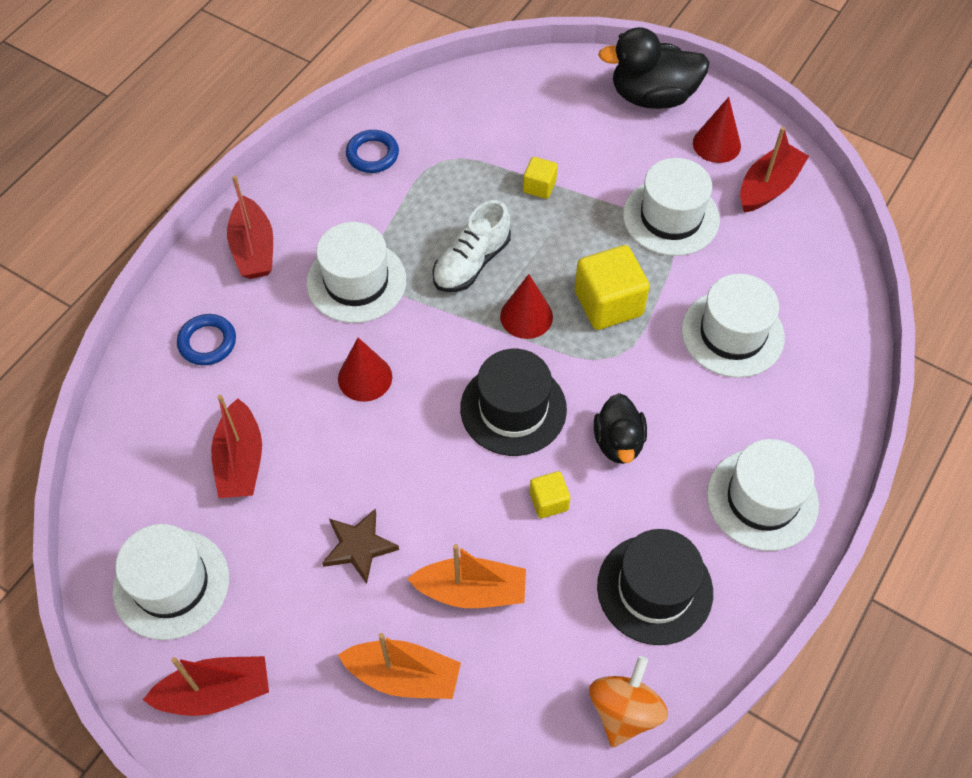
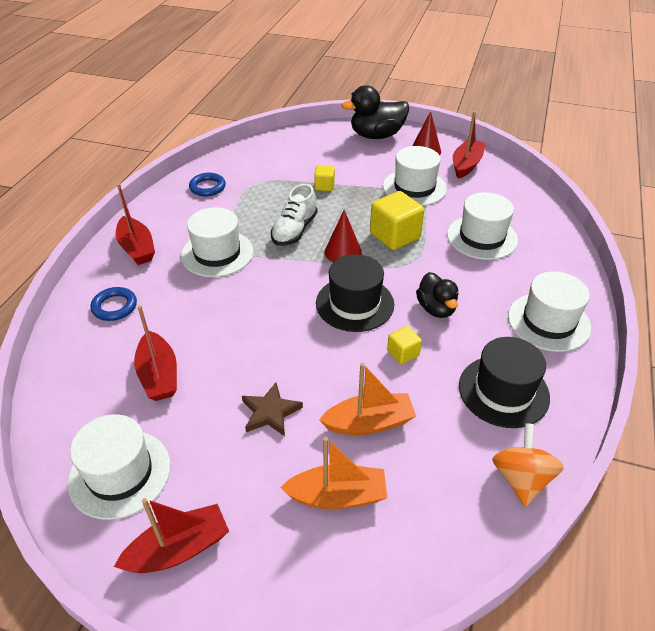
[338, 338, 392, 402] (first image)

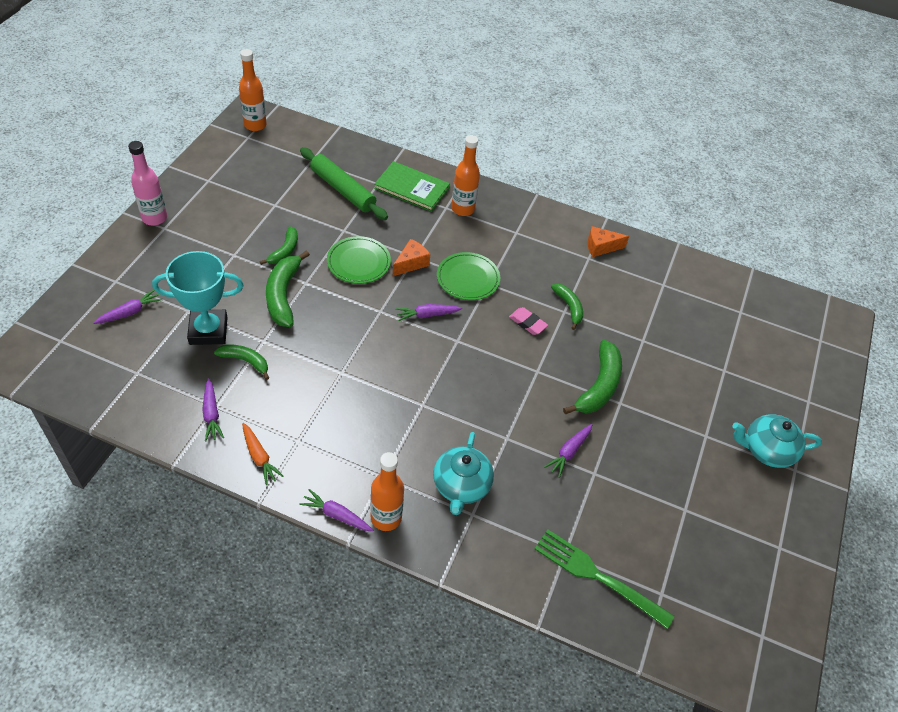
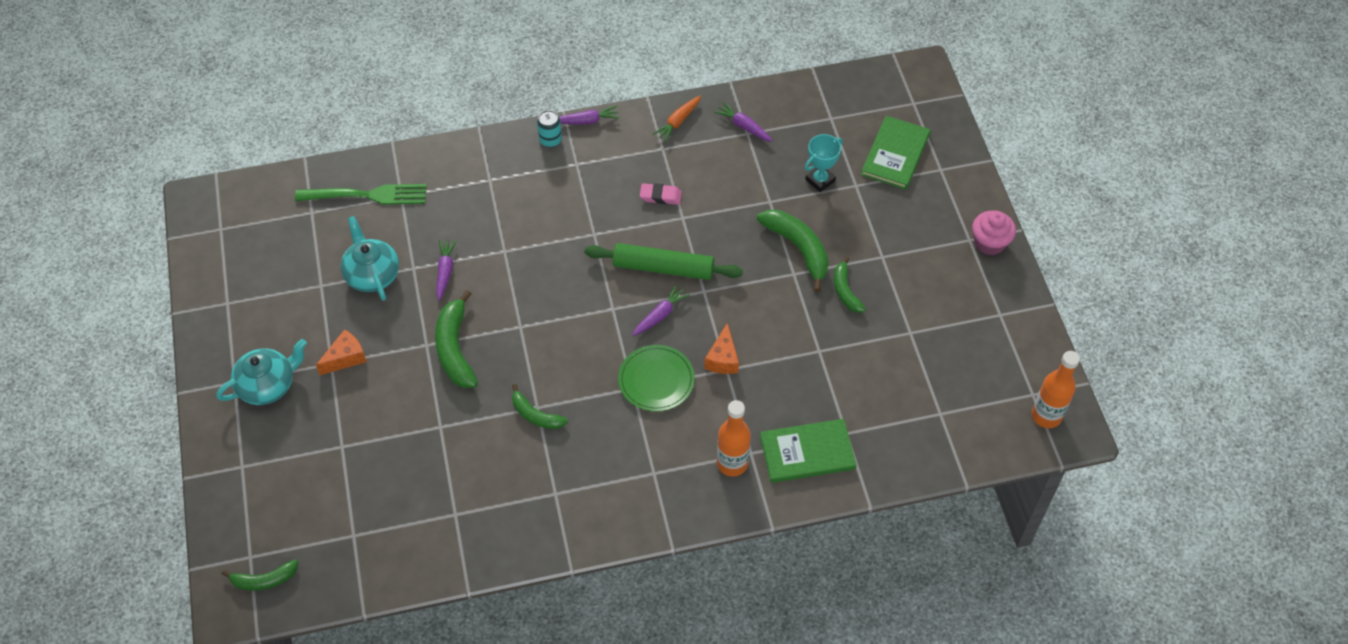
[972, 211, 1016, 255]
[585, 243, 743, 280]
[316, 329, 367, 375]
[327, 236, 391, 284] (first image)
[805, 134, 843, 192]
[861, 116, 930, 190]
[640, 183, 682, 205]
[222, 560, 298, 591]
[653, 96, 701, 142]
[341, 216, 399, 301]
[537, 110, 562, 147]

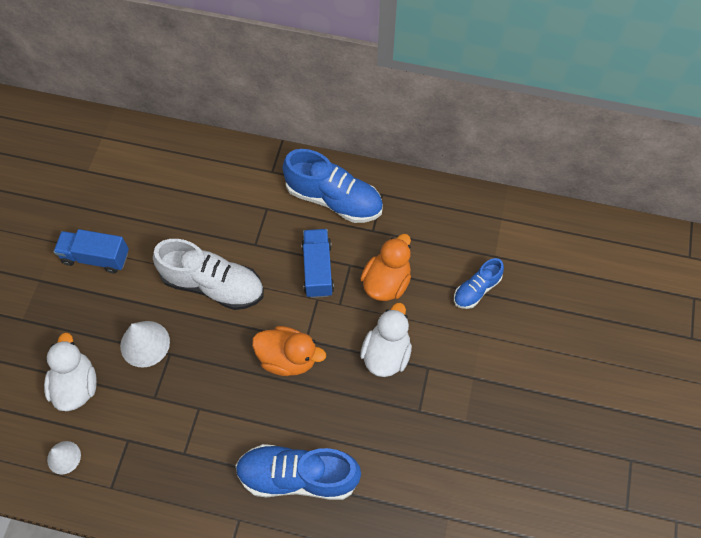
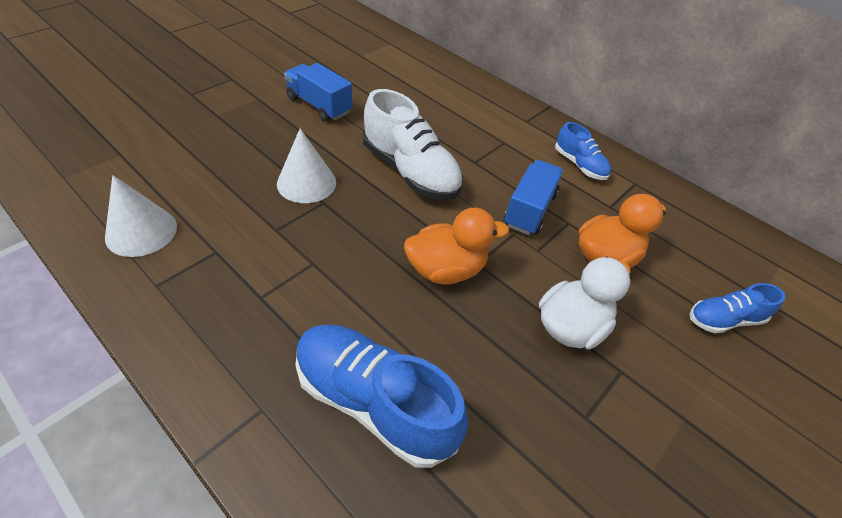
[555, 122, 611, 180]
[404, 208, 509, 285]
[44, 332, 97, 411] (first image)
[105, 175, 177, 257]

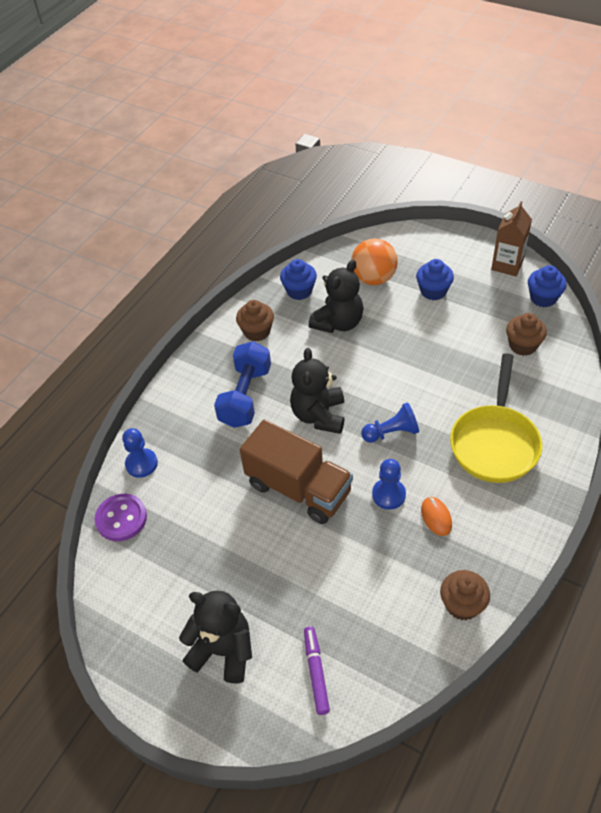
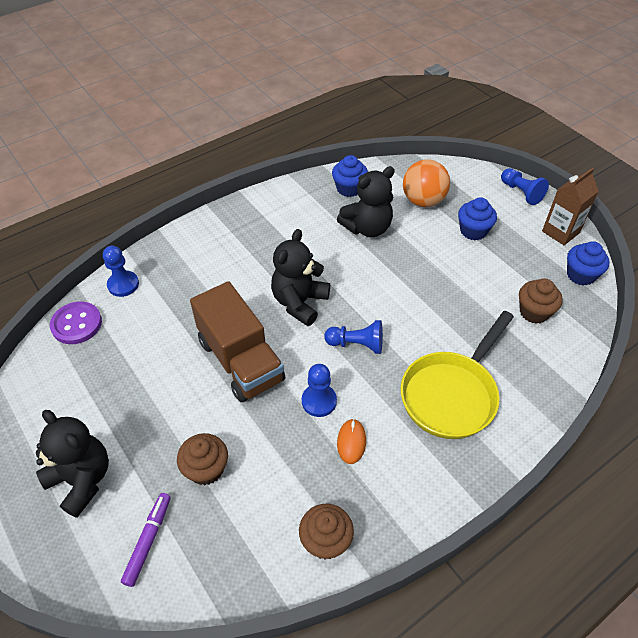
[177, 433, 228, 486]
[214, 341, 271, 428] (first image)
[501, 168, 549, 205]

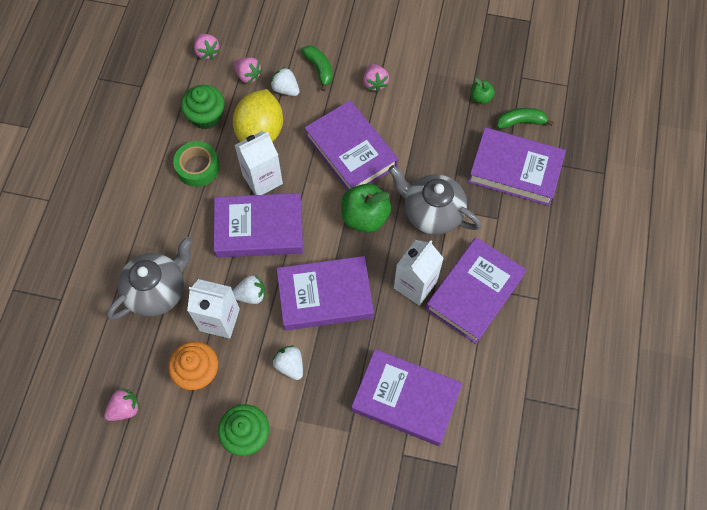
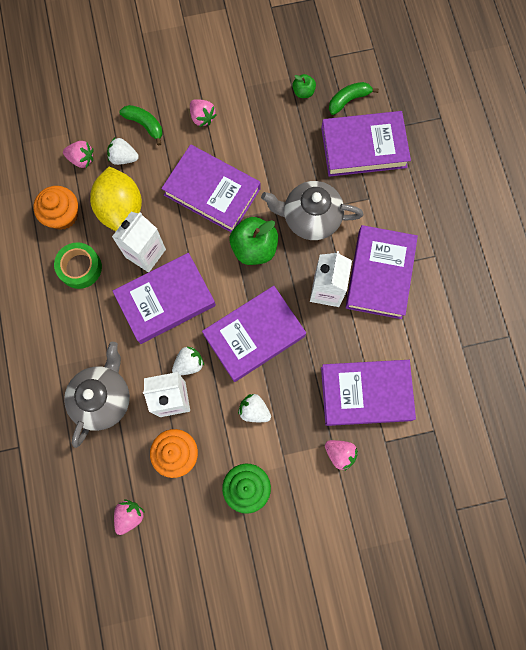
[325, 440, 358, 471]
[34, 186, 78, 230]

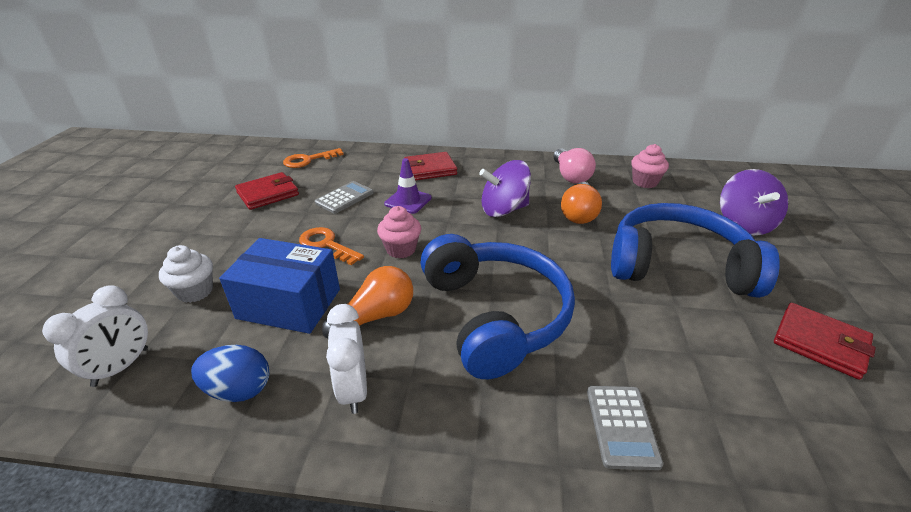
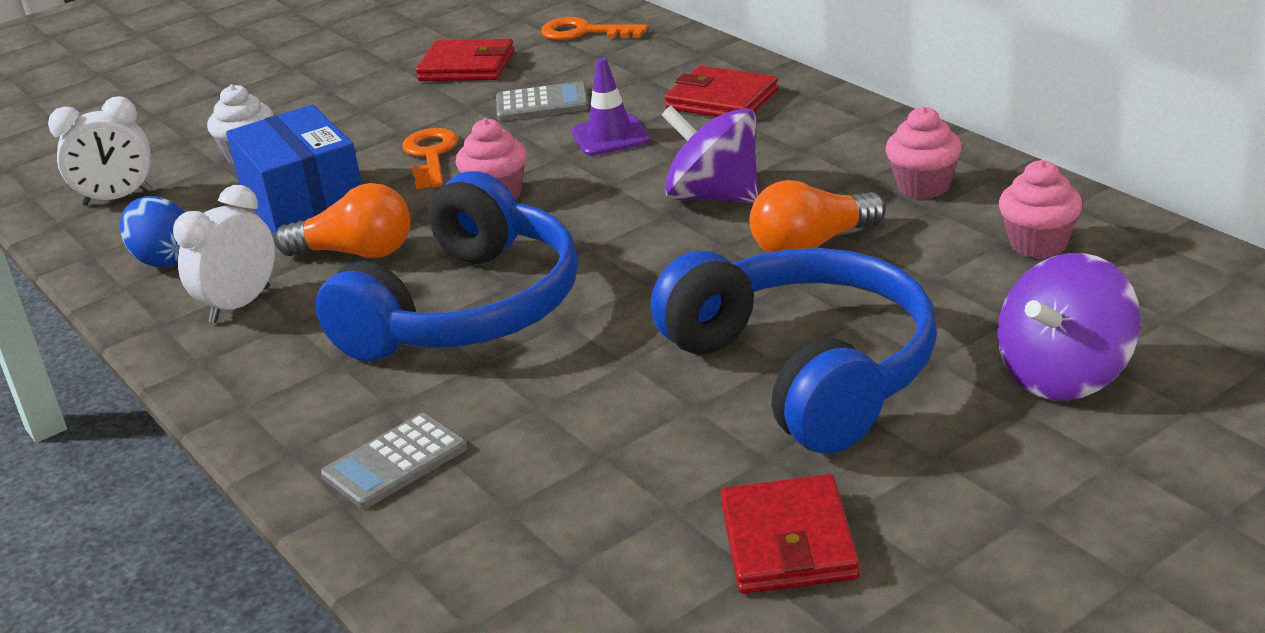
[885, 106, 962, 199]

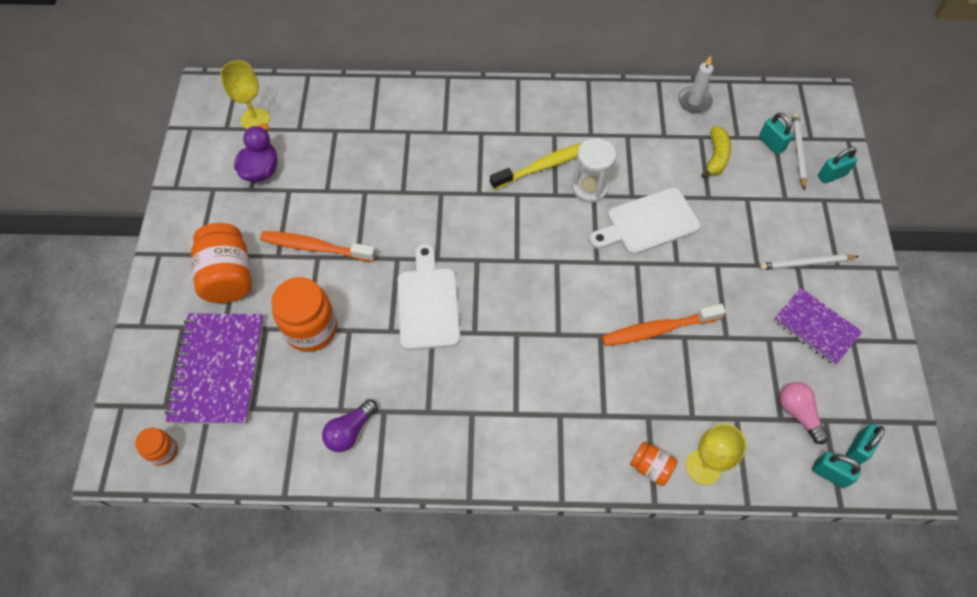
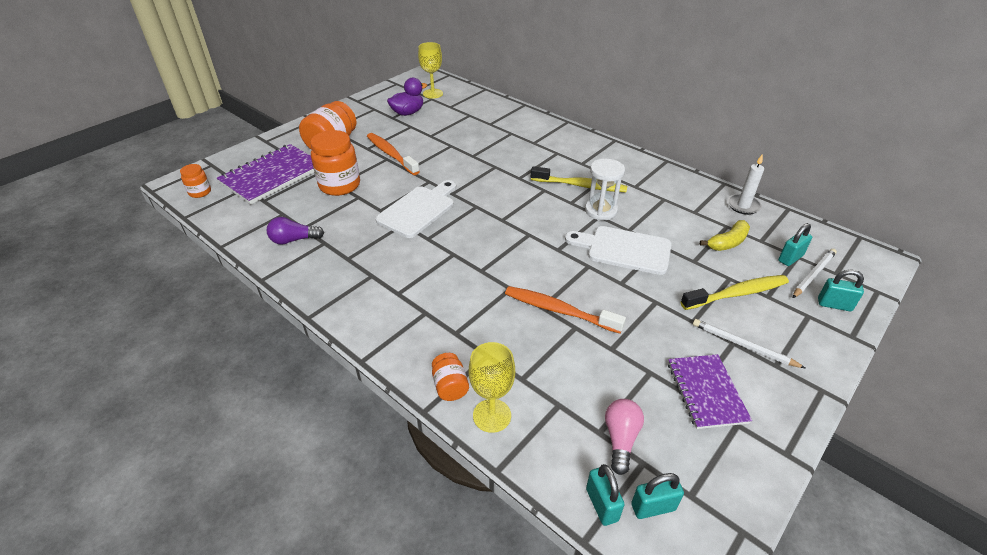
[778, 223, 812, 266]
[681, 275, 789, 310]

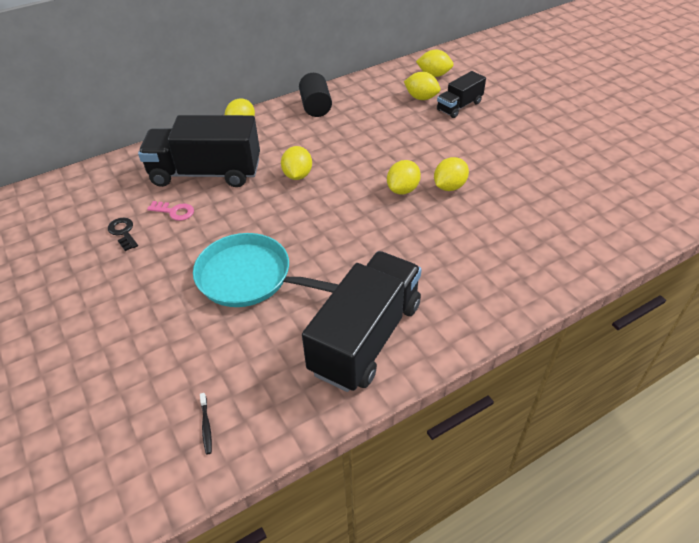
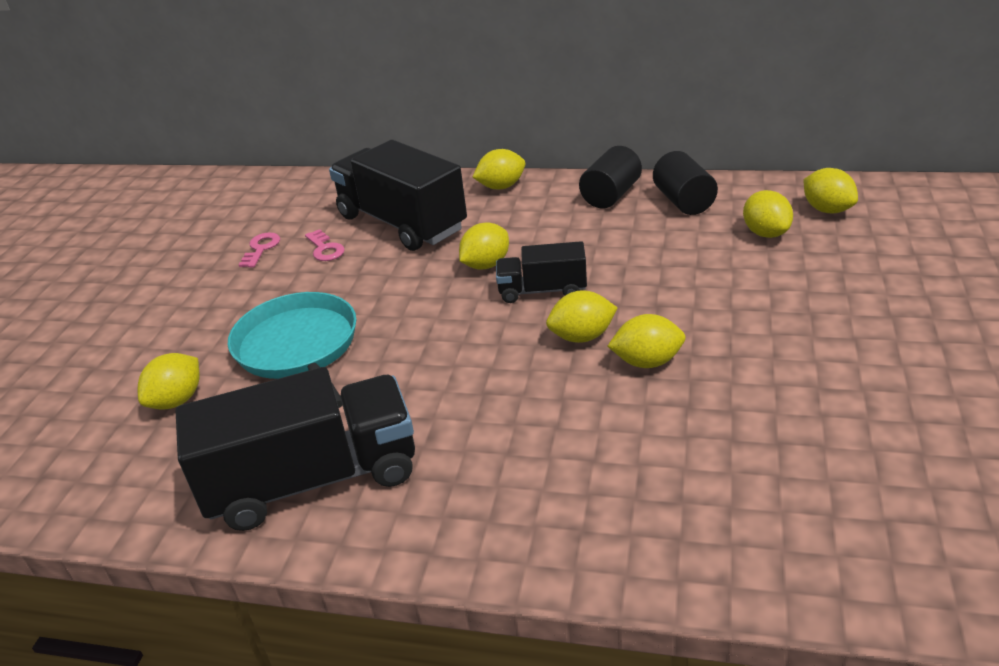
[496, 241, 587, 303]
[239, 233, 280, 268]
[200, 393, 212, 455] (first image)
[653, 151, 718, 215]
[138, 353, 200, 410]

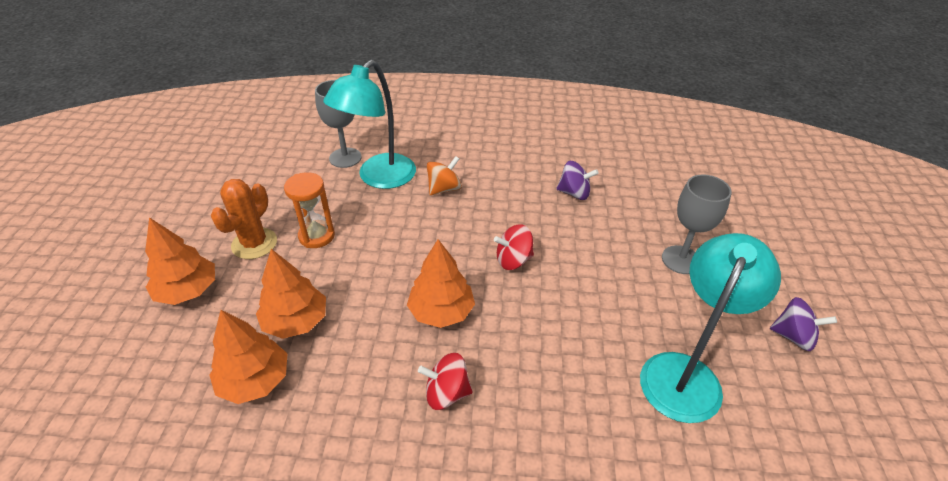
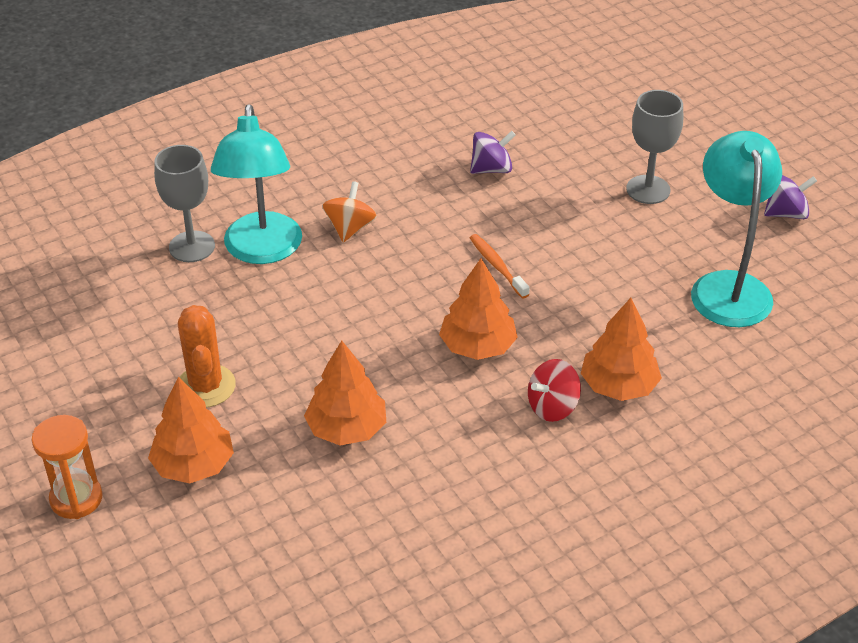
[32, 415, 103, 519]
[470, 234, 530, 299]
[581, 298, 662, 401]

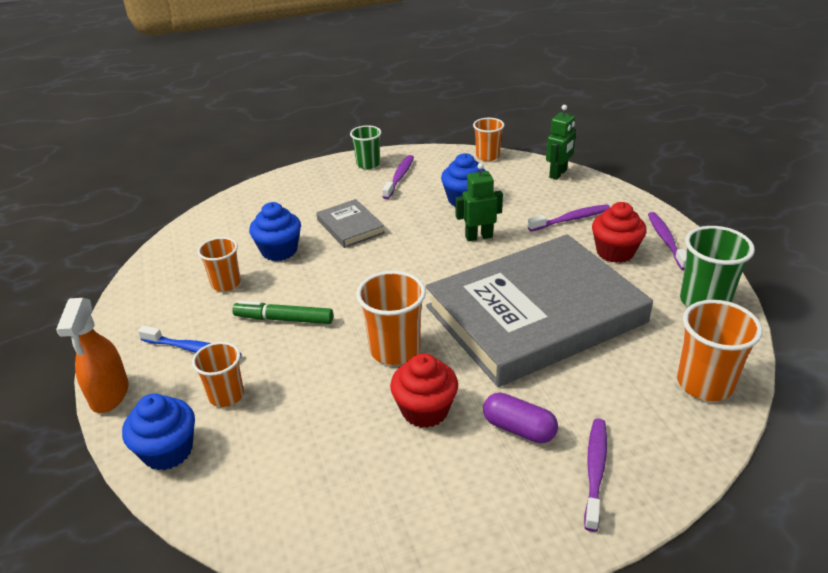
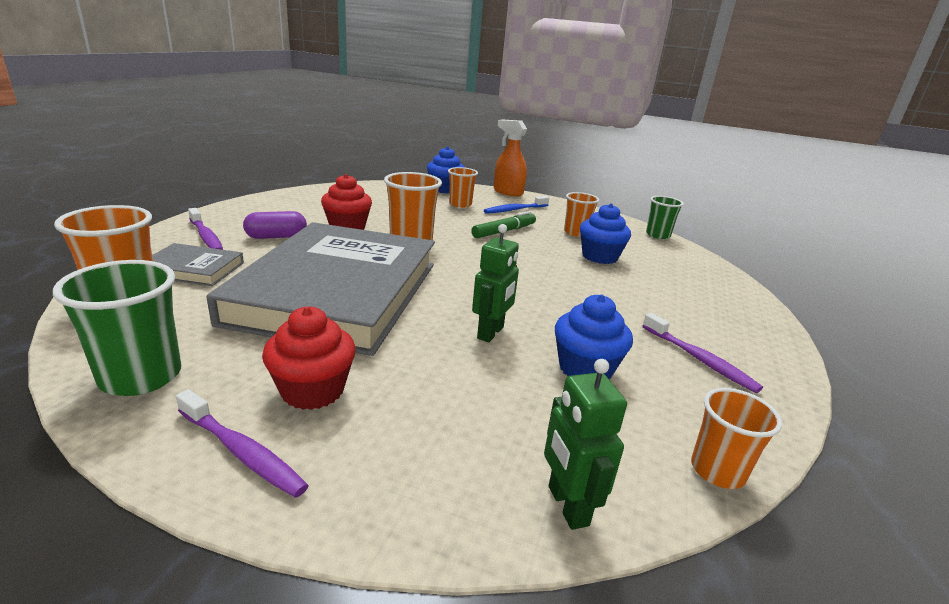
[646, 196, 684, 239]
[152, 243, 244, 286]
[527, 204, 610, 231] (first image)

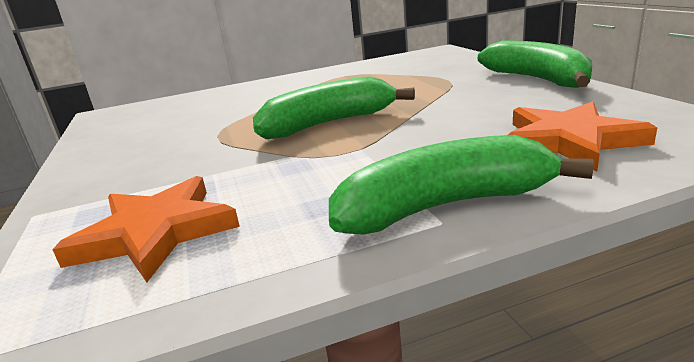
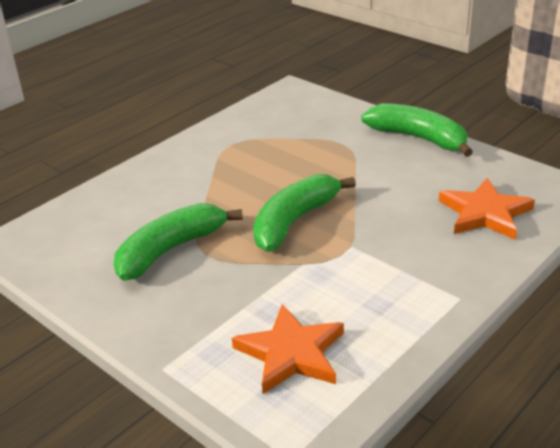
[114, 203, 243, 281]

